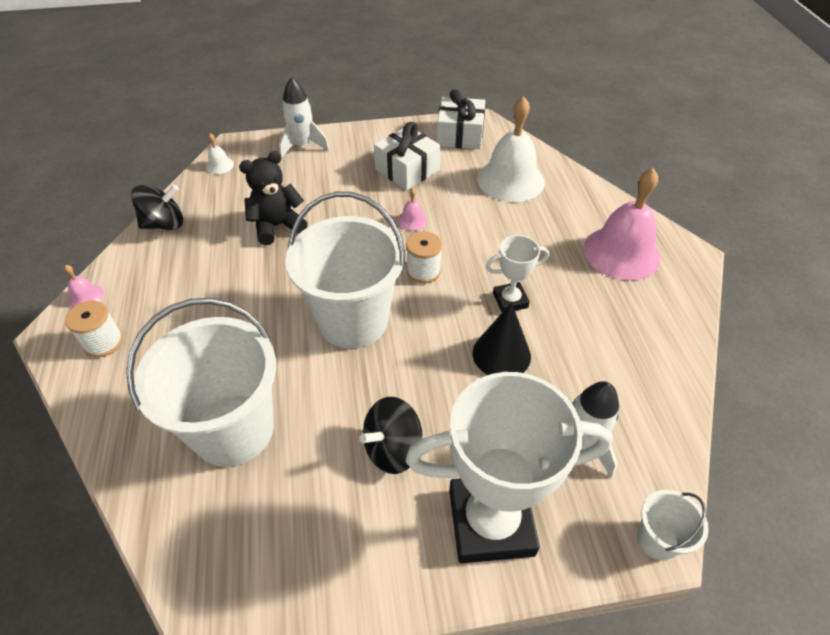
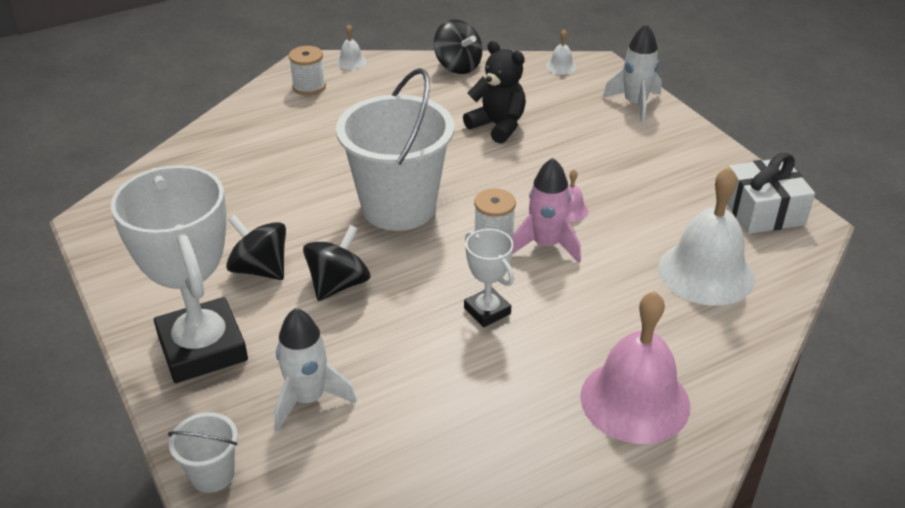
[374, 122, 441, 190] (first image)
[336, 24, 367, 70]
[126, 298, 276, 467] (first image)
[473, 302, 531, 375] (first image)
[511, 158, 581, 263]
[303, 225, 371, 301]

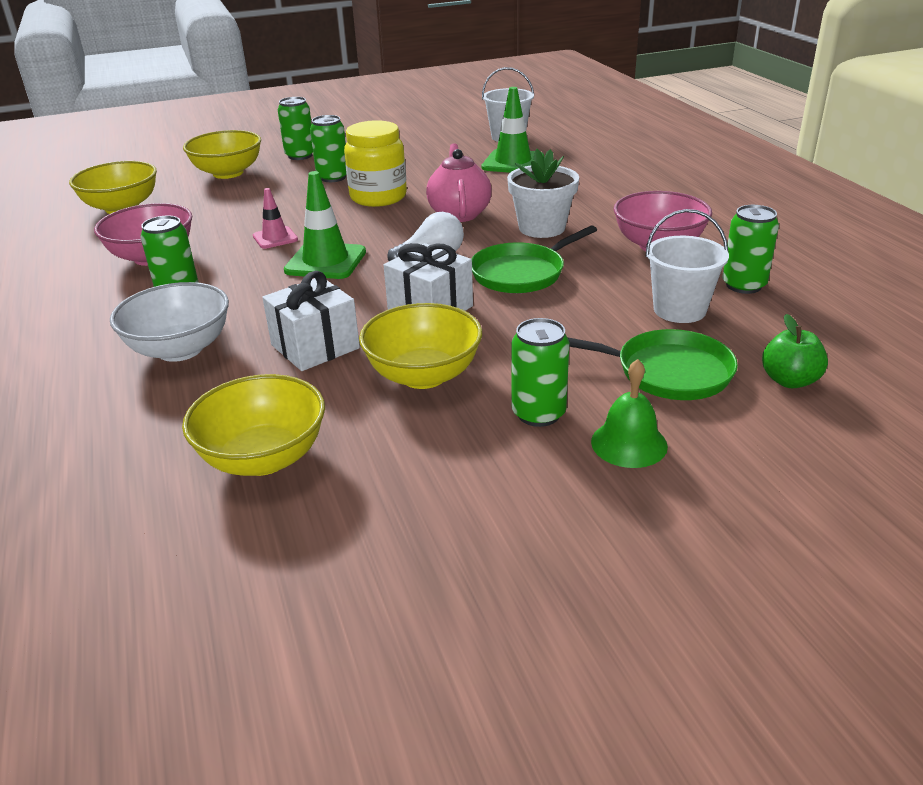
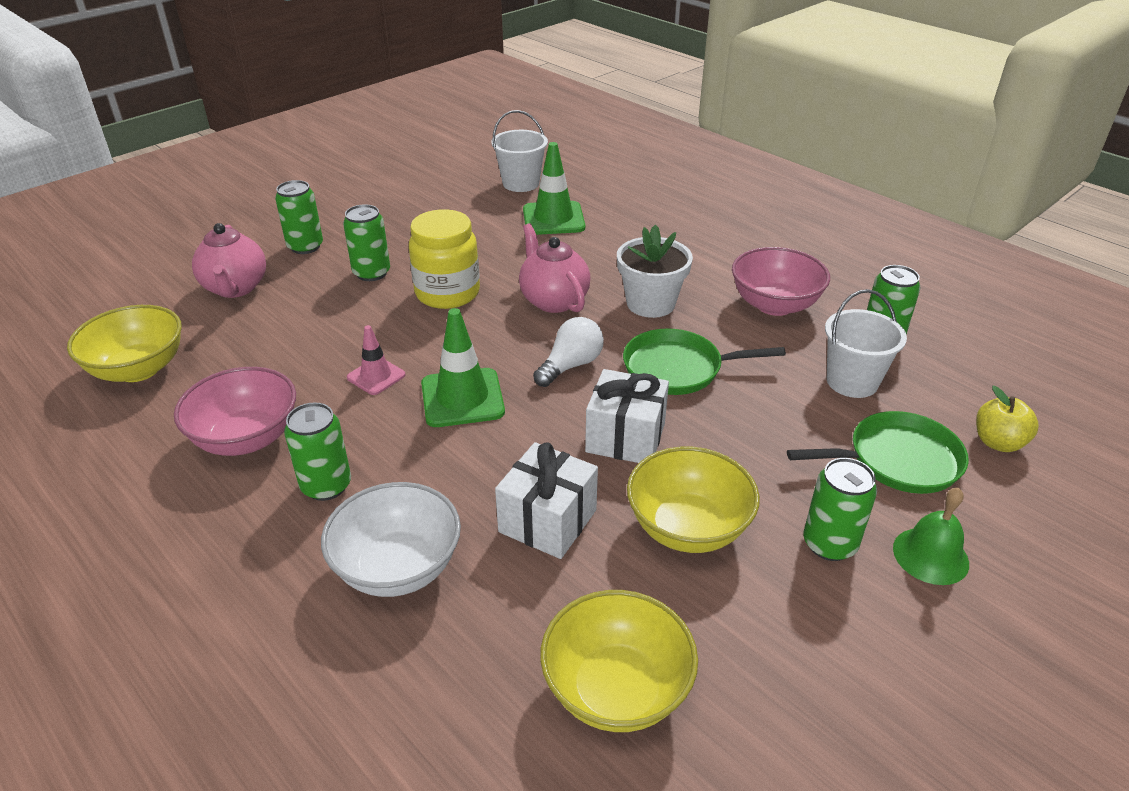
[192, 223, 266, 298]
[623, 328, 786, 395]
[976, 386, 1039, 452]

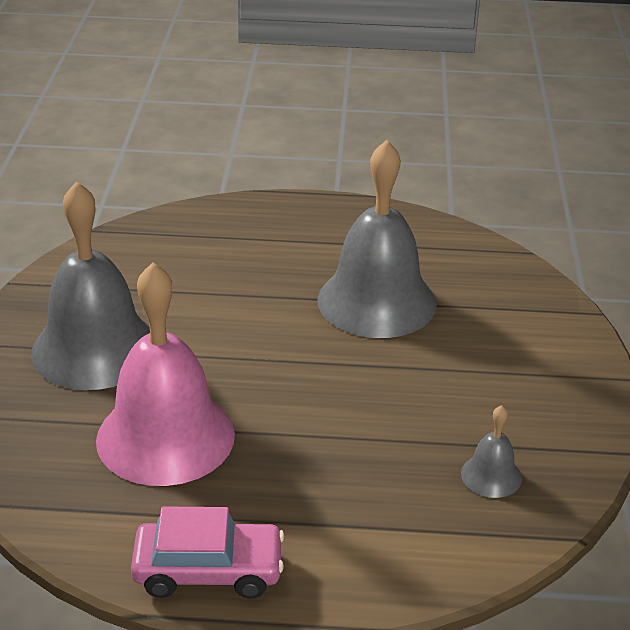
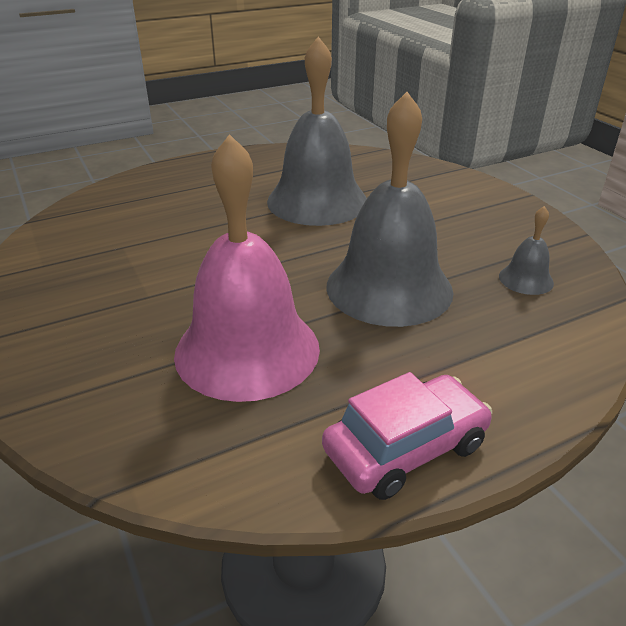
[326, 92, 454, 327]

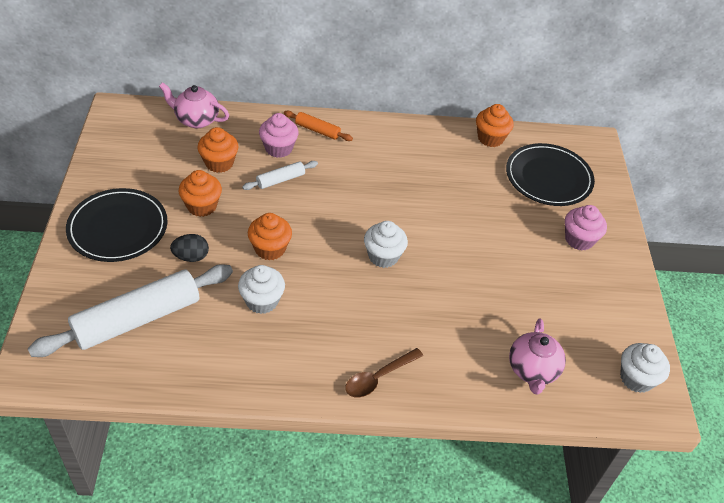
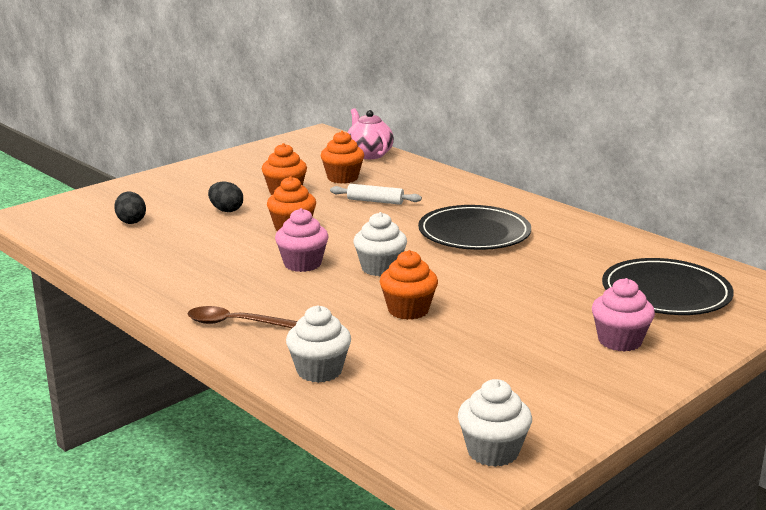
[380, 250, 438, 320]
[284, 111, 353, 141] (first image)
[275, 208, 329, 272]
[418, 205, 531, 250]
[114, 192, 146, 224]
[286, 305, 351, 383]
[509, 318, 566, 395] (first image)

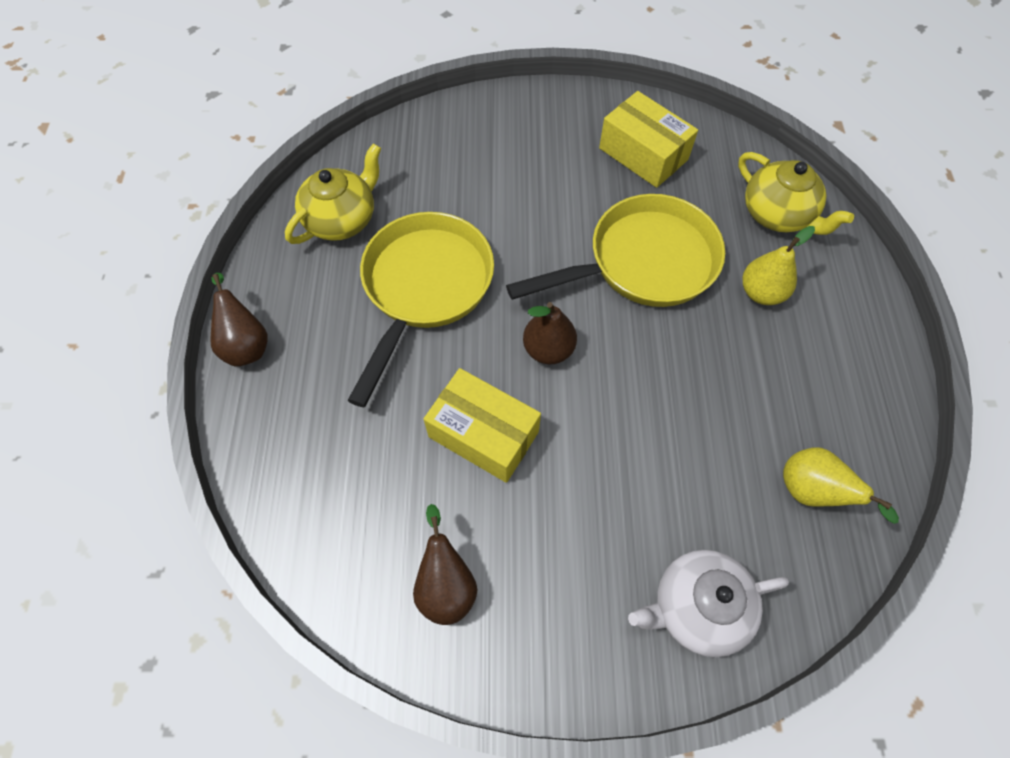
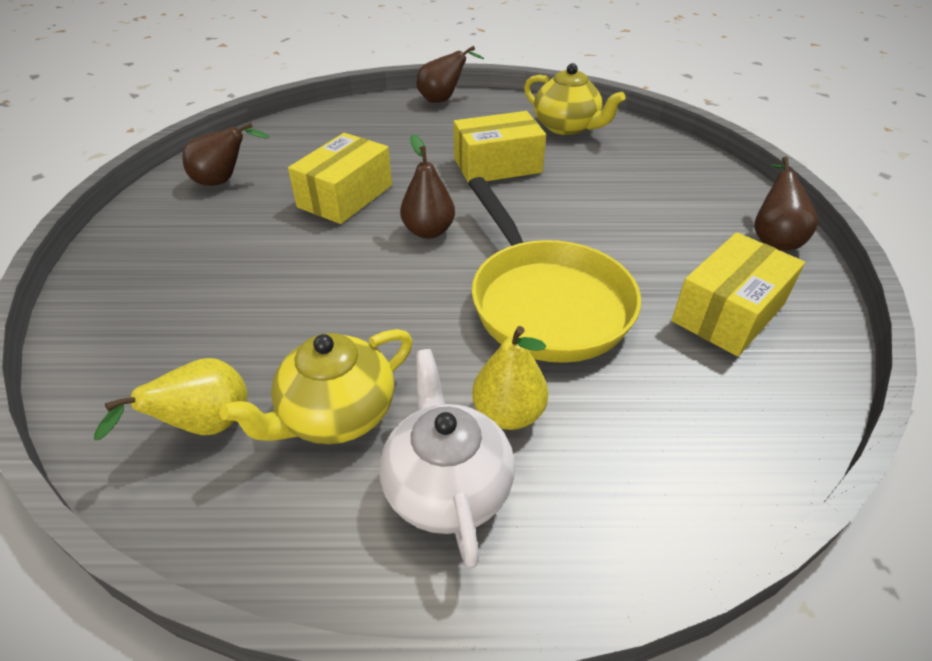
[220, 329, 413, 444]
[454, 111, 546, 182]
[380, 349, 515, 568]
[754, 156, 818, 251]

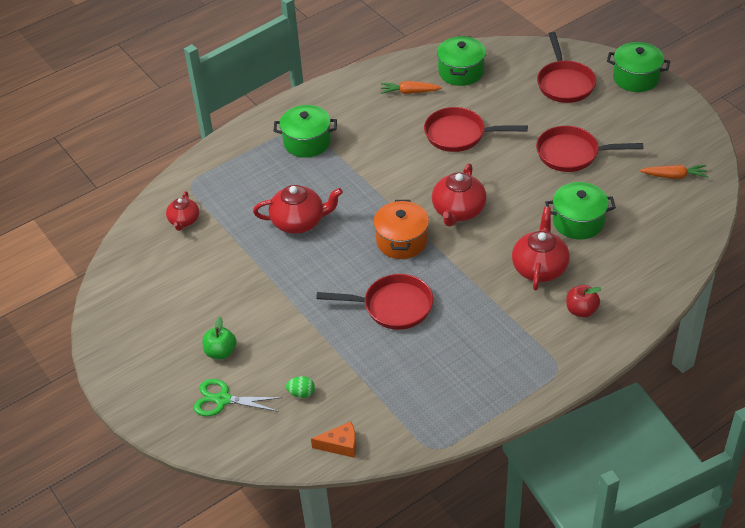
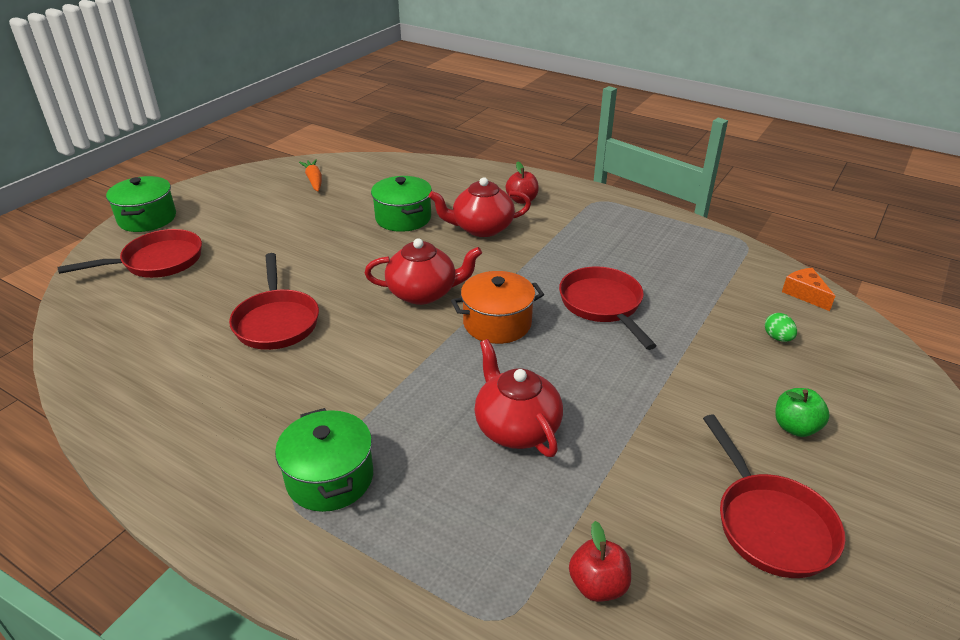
[437, 36, 486, 86] (first image)
[381, 81, 442, 94] (first image)
[703, 414, 845, 578]
[569, 521, 631, 602]
[193, 379, 282, 416] (first image)

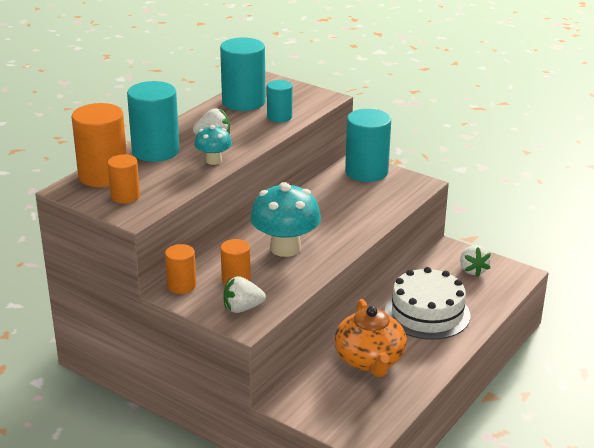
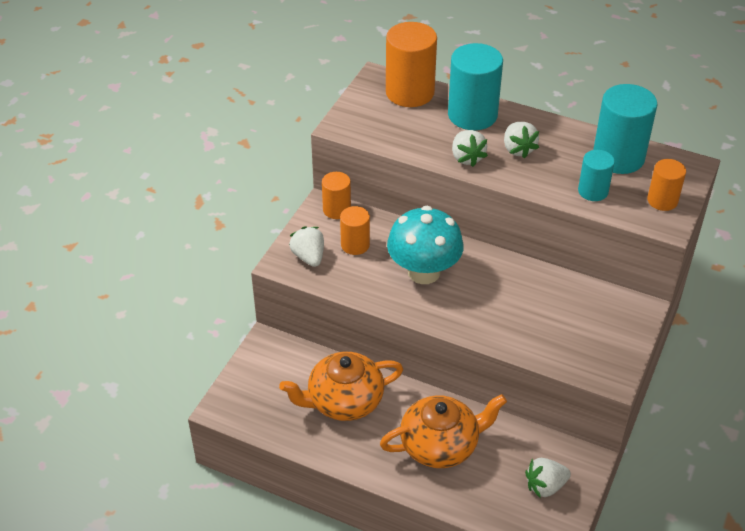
[345, 109, 391, 182] (first image)
[452, 130, 488, 167]
[647, 159, 686, 211]
[380, 394, 507, 468]

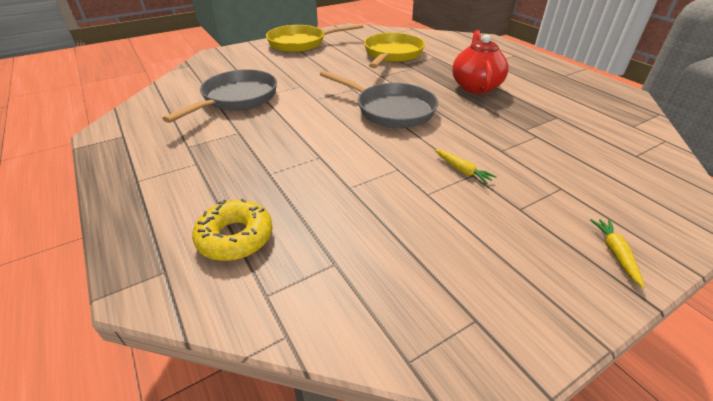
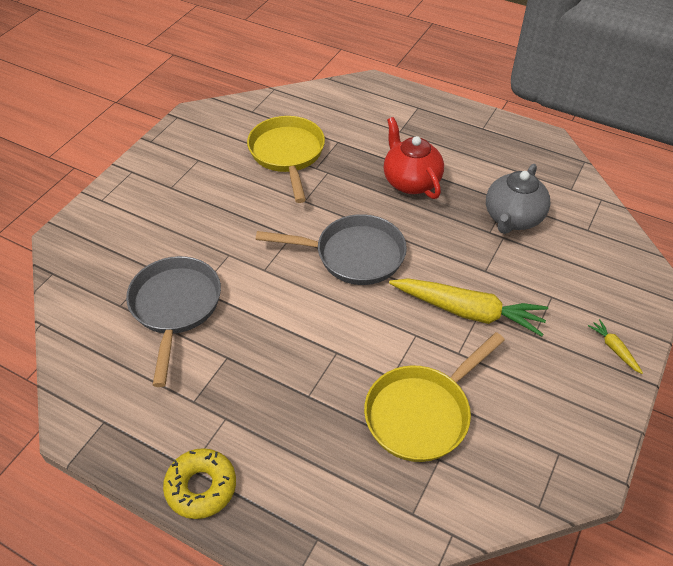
[364, 332, 505, 462]
[389, 278, 548, 336]
[163, 448, 236, 519]
[486, 164, 550, 234]

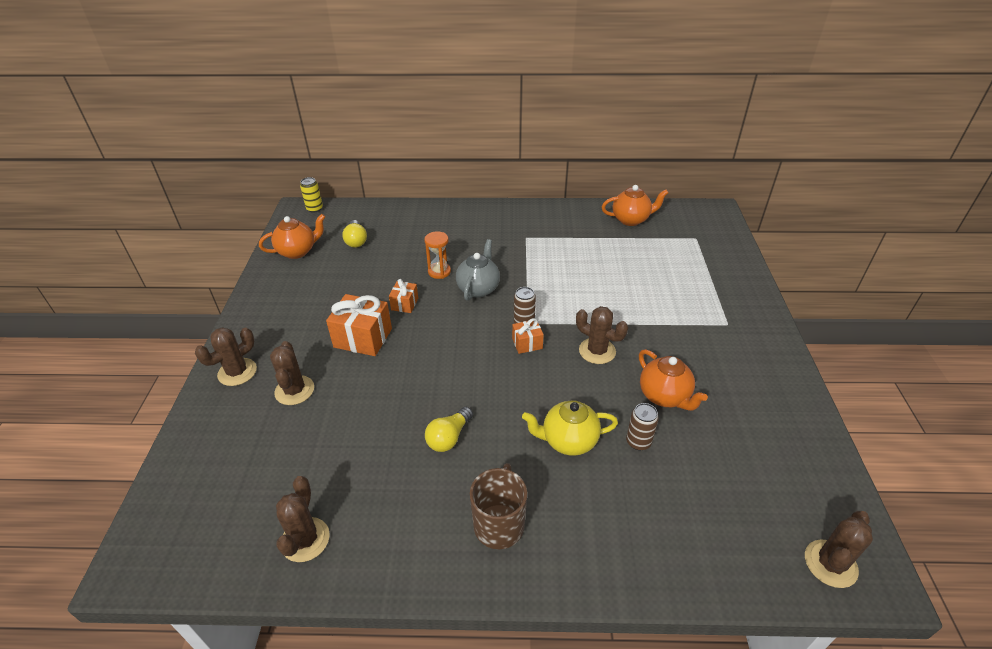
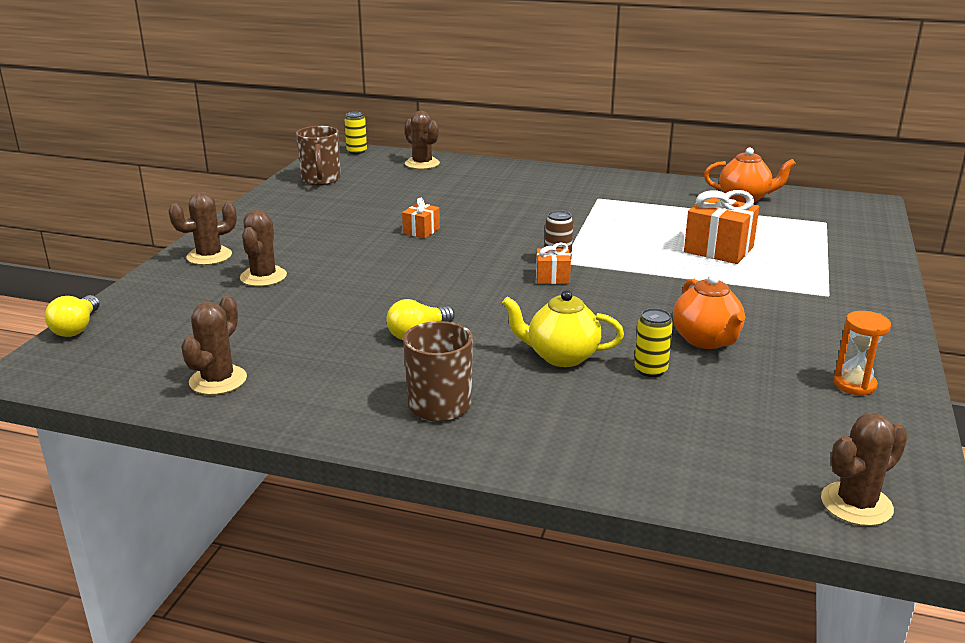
[296, 126, 341, 185]
[45, 295, 100, 337]
[834, 311, 891, 396]
[456, 239, 500, 301] (first image)
[684, 190, 759, 264]
[404, 111, 440, 169]
[634, 308, 673, 377]

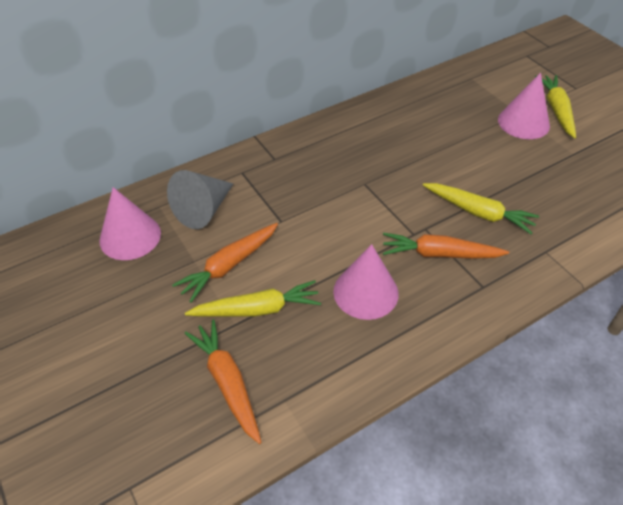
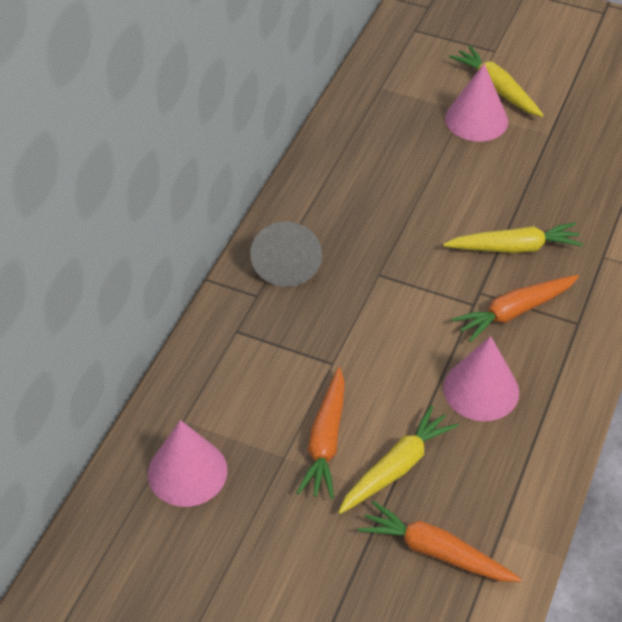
[250, 222, 322, 287]

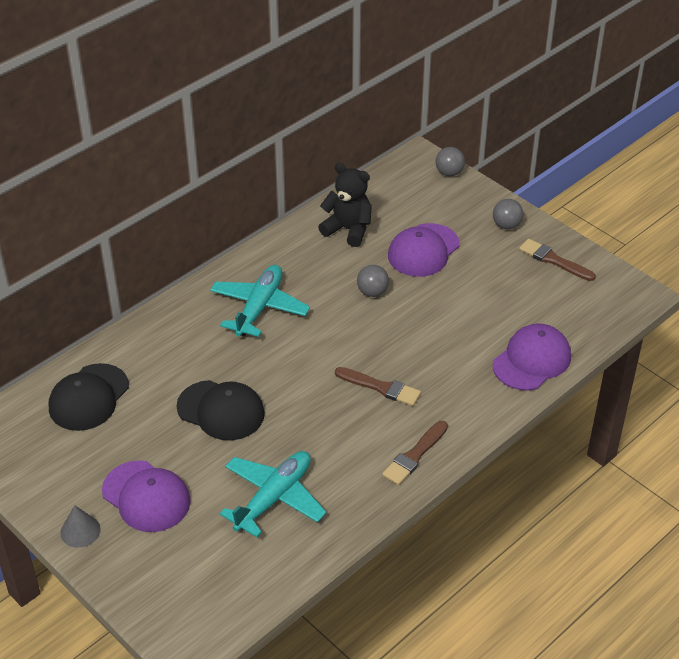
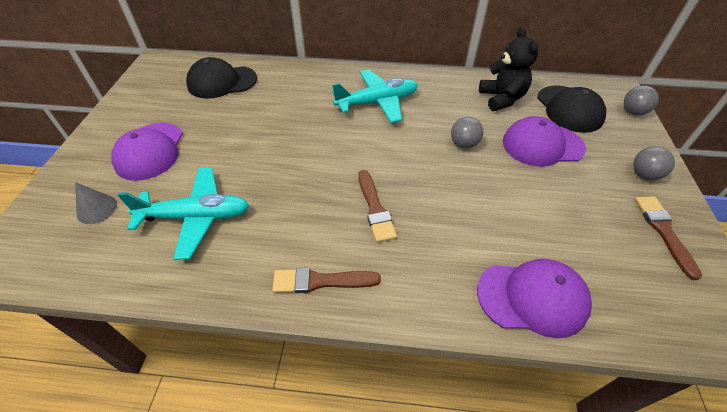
[537, 85, 606, 133]
[75, 182, 117, 224]

